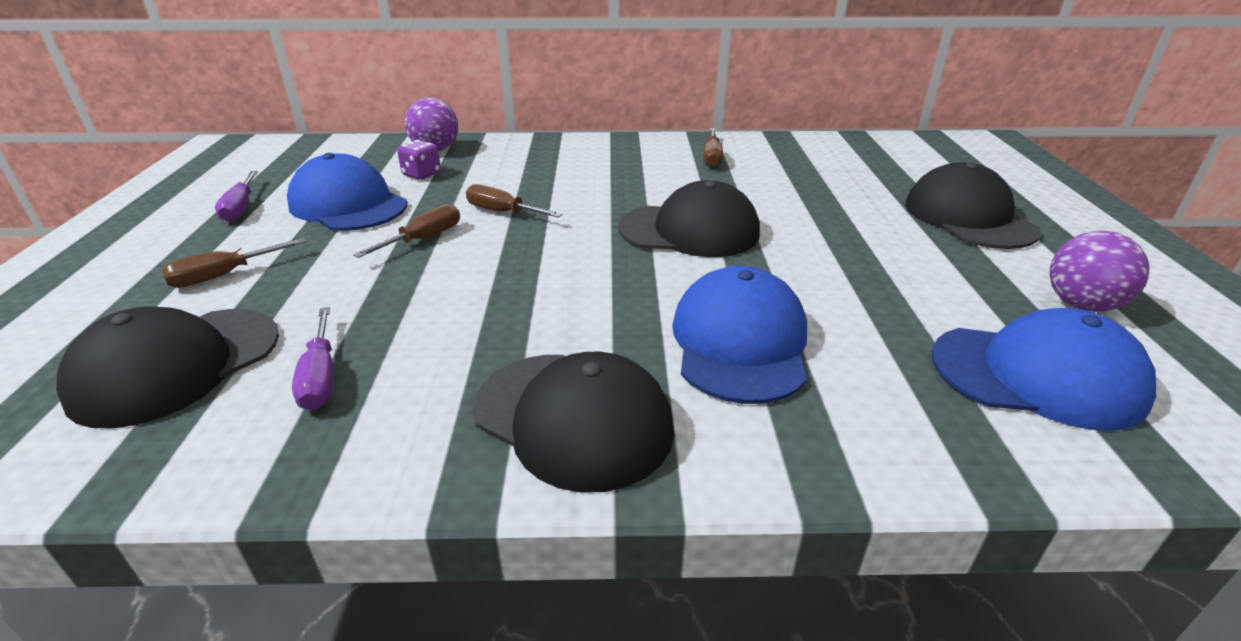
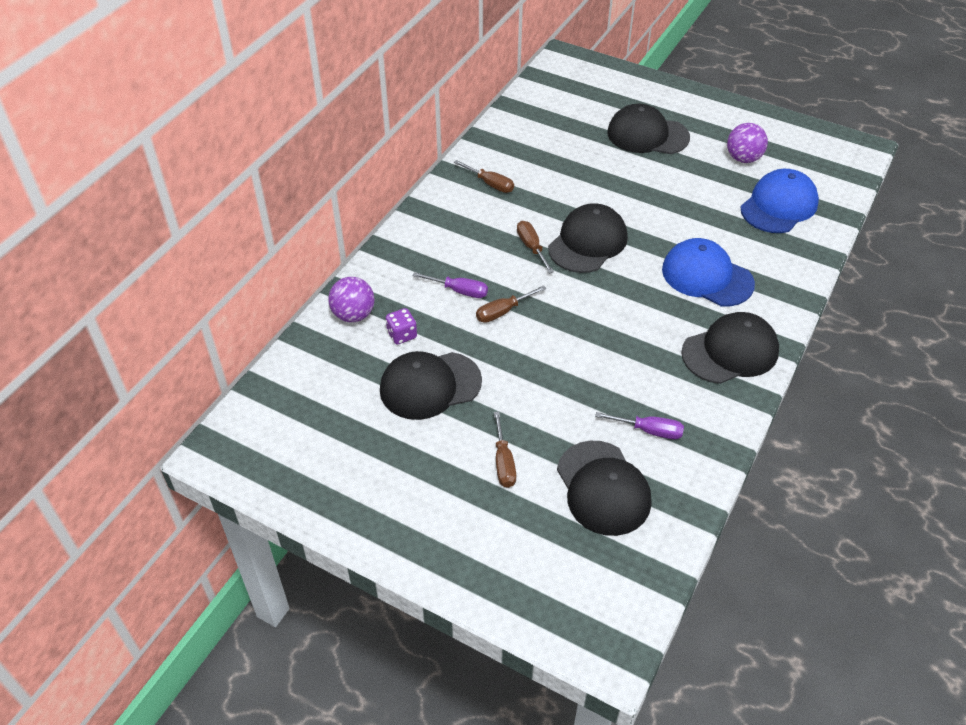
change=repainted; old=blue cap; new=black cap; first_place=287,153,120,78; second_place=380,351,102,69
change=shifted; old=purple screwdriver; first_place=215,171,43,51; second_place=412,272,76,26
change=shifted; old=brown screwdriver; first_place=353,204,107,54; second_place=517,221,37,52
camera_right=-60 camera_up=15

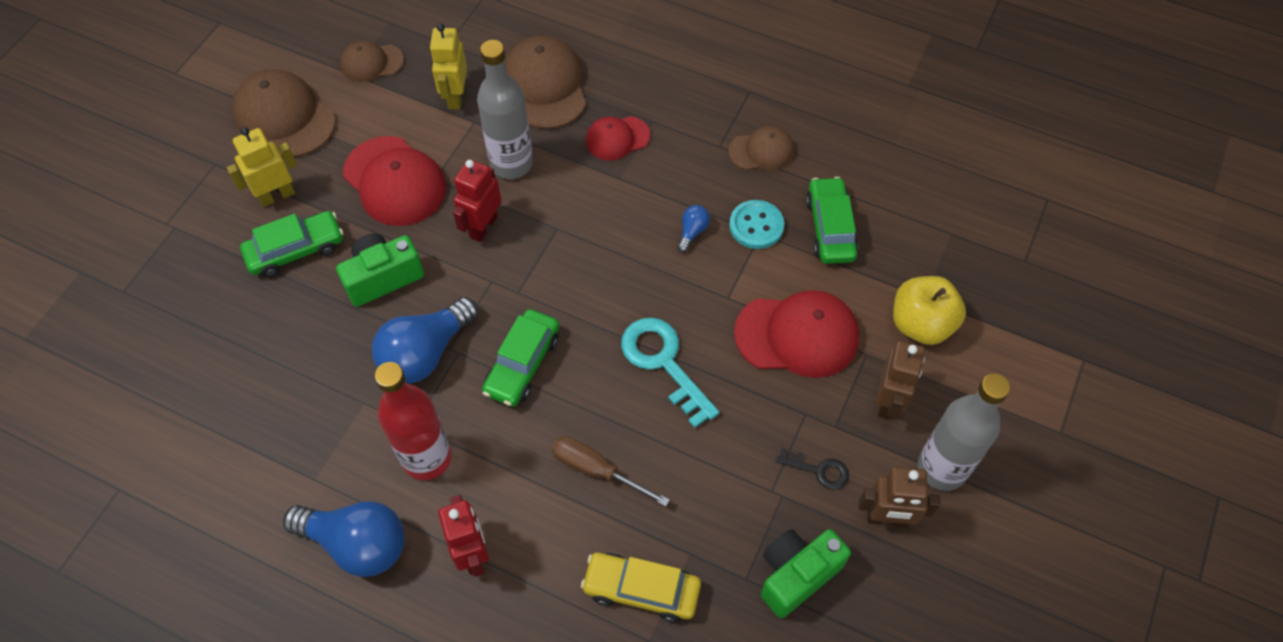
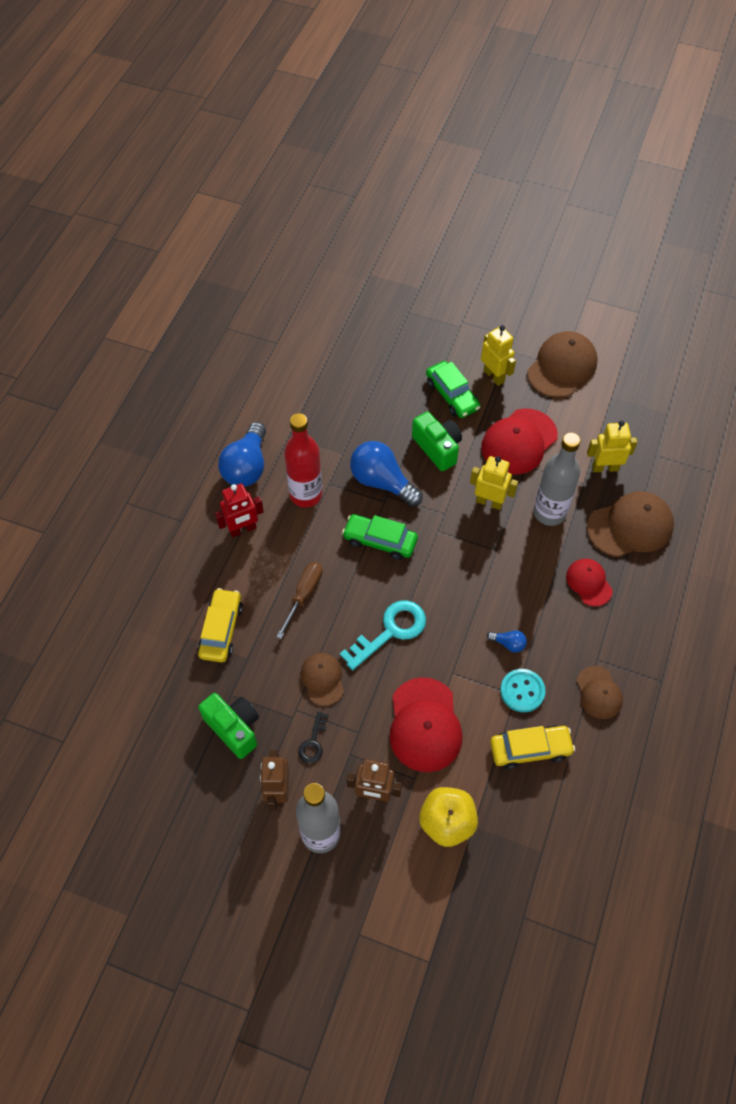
change=shifted; old=brown cap; first_place=340,41,64,41; second_place=301,653,43,53
change=repainted; old=red robot; new=yellow robot; first_place=453,159,49,83; second_place=470,456,48,54
change=repainted; old=green car; new=yellow car; first_place=806,177,53,87; second_place=490,725,85,44
camera_right=85 camera_up=0

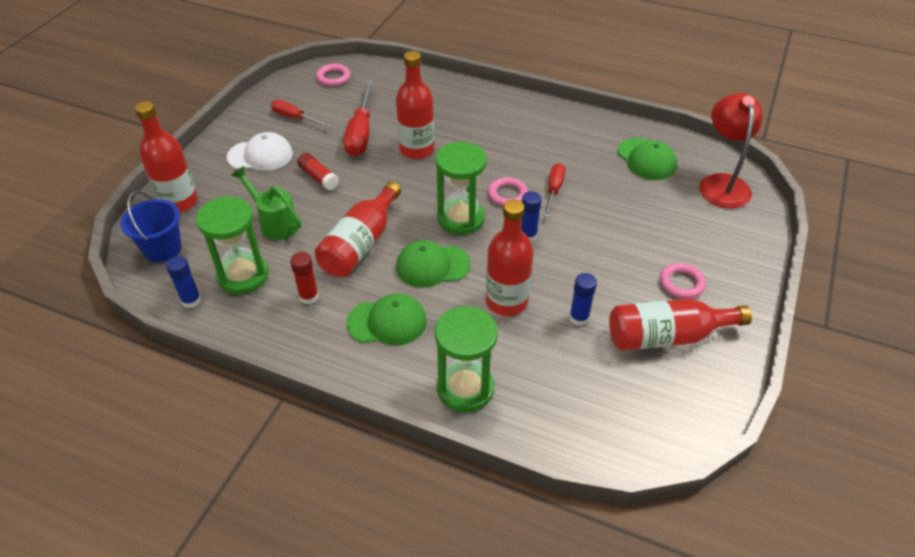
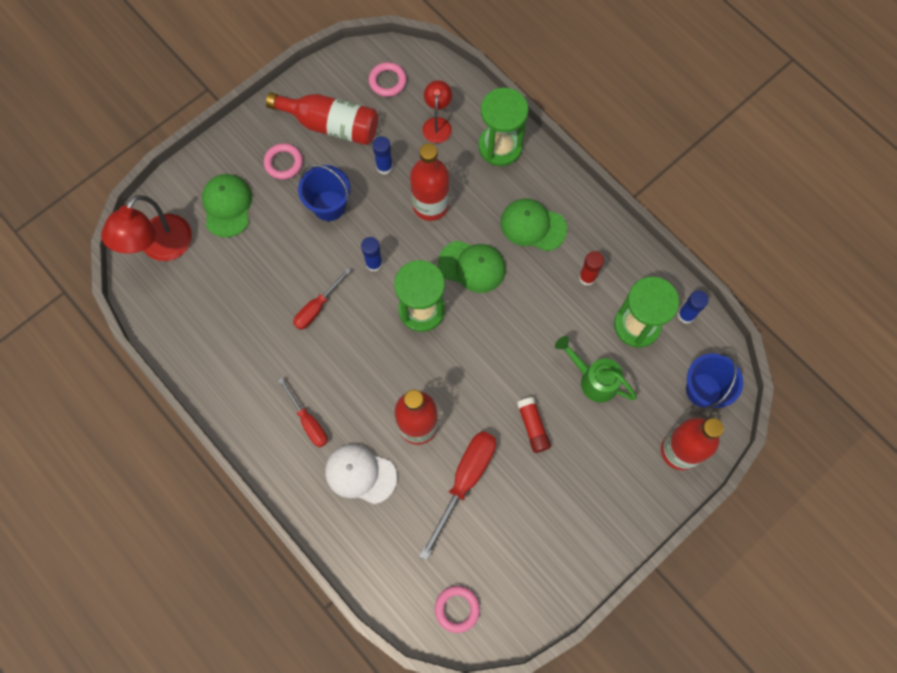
change=shifted; old=green cap; first_place=617,138,60,42; second_place=202,174,50,64
change=shifted; old=red screwdriver; first_place=271,100,59,27; second_place=278,378,50,69
change=new; new=blue bucket; second_place=298,164,53,57
change=shifted; old=white cap; first_place=227,132,66,39; second_place=325,444,72,60
change=shifted; old=pink ring; first_place=488,177,40,29; second_place=369,62,38,35
change=new; new=red lamp; second_place=422,80,30,63
change=rotated; old=green watering can; first_place=231,166,70,74; second_place=555,336,82,67; degrees=150
change=gone; old=red bottle; first_place=315,182,86,95
camera_right=-155 camera_up=25

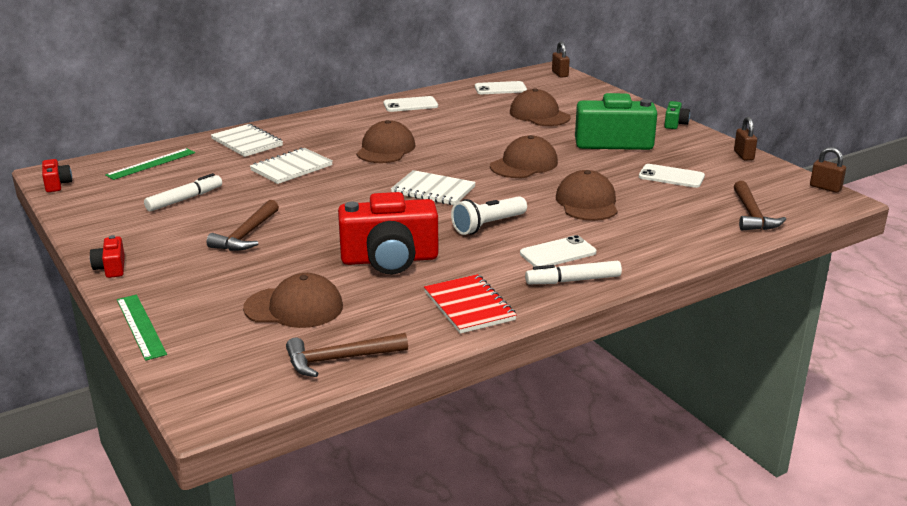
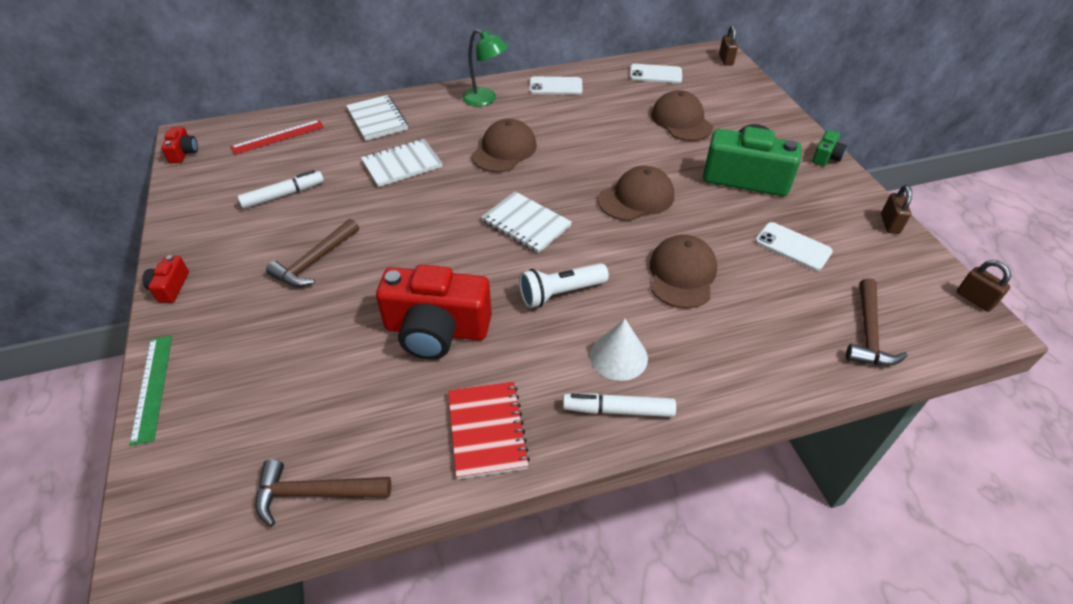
change=repainted; old=green ruler; new=red ruler; first_place=105,148,90,32; second_place=230,120,94,35
change=new; new=green lamp; second_place=462,29,46,77
change=swapped; old=white phone; new=white cone; first_place=520,235,76,32; second_place=590,319,58,62
change=gone; old=brown cap; first_place=243,273,100,55
camera_right=15 camera_up=20

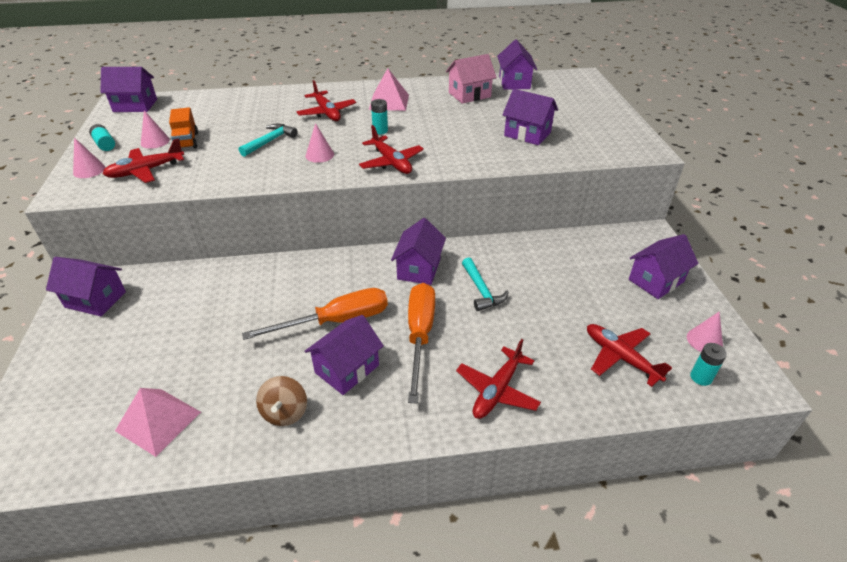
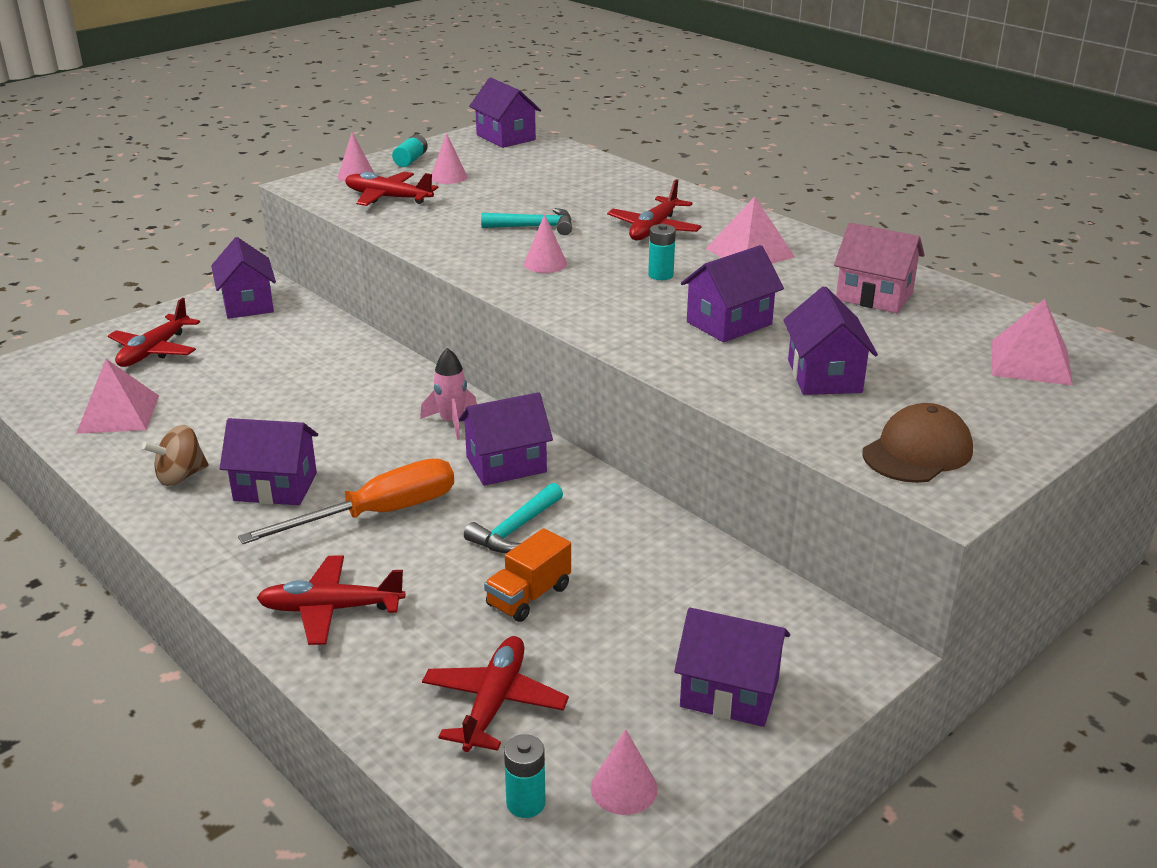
change=shifted; old=red plane; first_place=359,125,65,49; second_place=108,298,92,69
change=new; new=pink rocket; second_place=420,348,57,92
change=shifted; old=orange truck; first_place=169,107,29,42; second_place=484,528,87,94
change=shifted; old=purple house; first_place=497,39,40,51; second_place=681,245,103,98
change=new; new=brown cap; second_place=863,403,110,80
change=new; new=pink pyramid; second_place=991,299,82,87
change=gone; old=orange screwdriver; first_place=242,288,146,52
camera_right=55 camera_up=-10

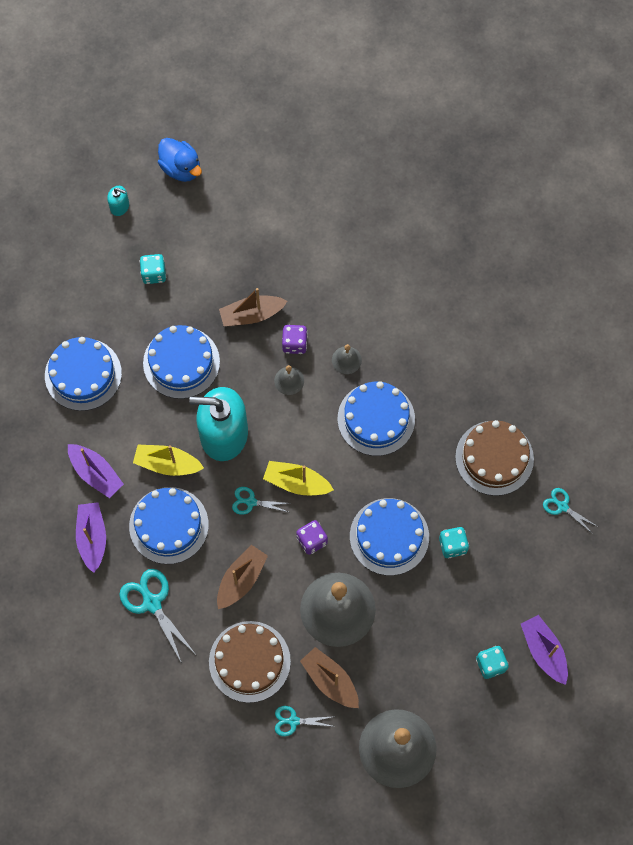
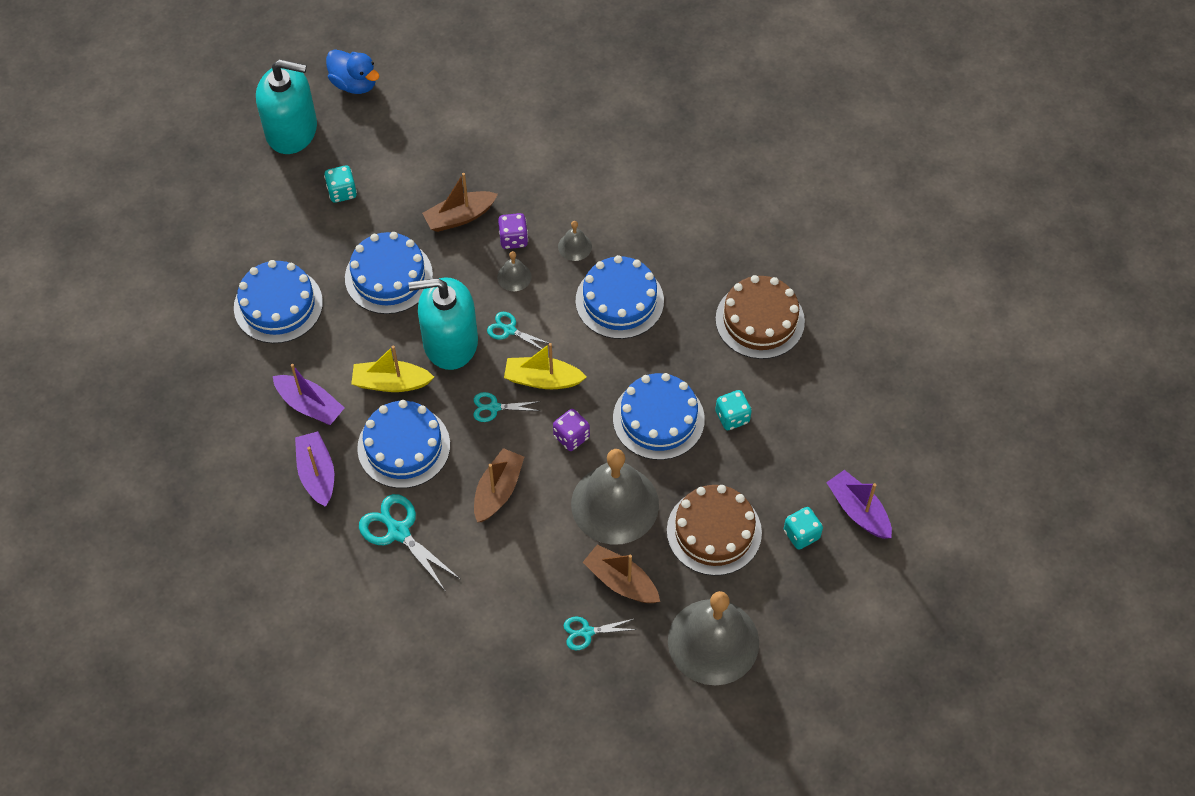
change=scaled; old=turquoise soap dispenser; first_place=107,186,22,30; second_place=256,59,61,95; factor=2.41
change=shifted; old=turquoise scissors; first_place=543,488,55,46; second_place=487,312,62,37
change=shifted; old=brown cake; first_place=209,621,82,82; second_place=667,485,95,91
camera_right=-10 camera_up=-10

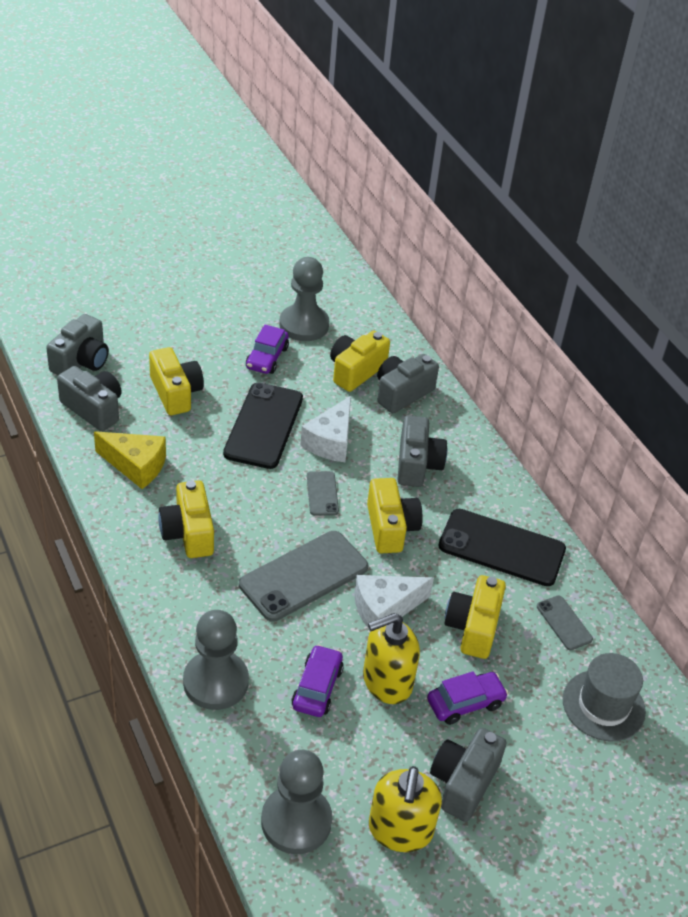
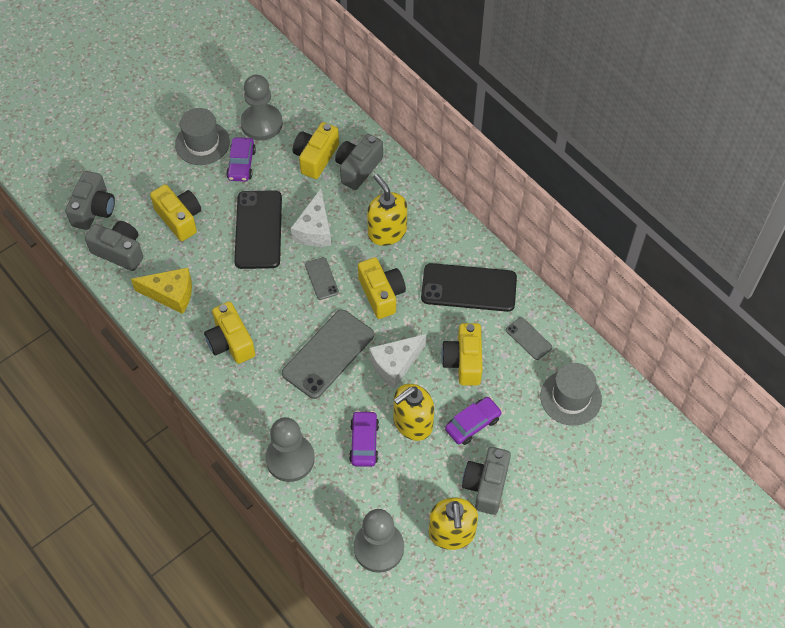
change=new; new=grey hat; second_place=175,108,55,57
change=swapped; old=grey camera; new=yellow soap dispenser; first_place=397,415,50,72; second_place=367,174,40,72
camera_right=-10 camera_up=15

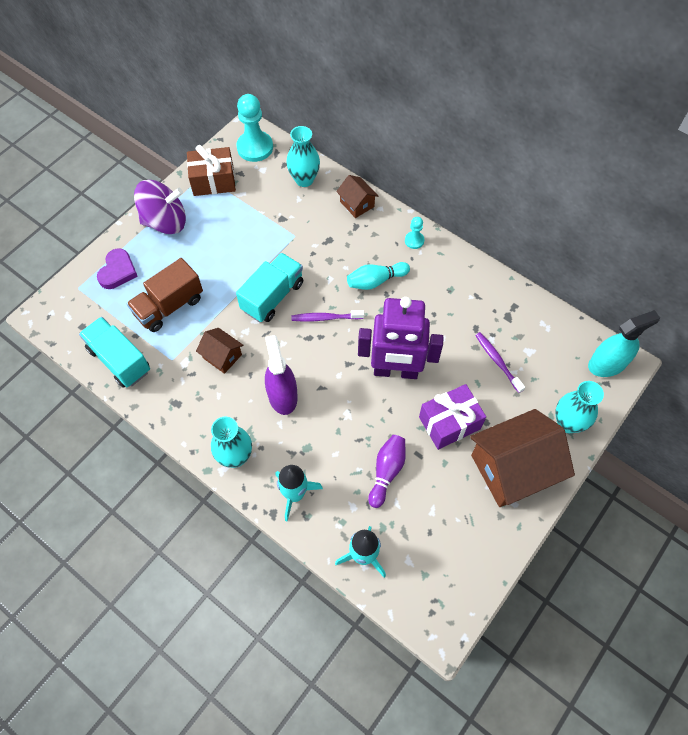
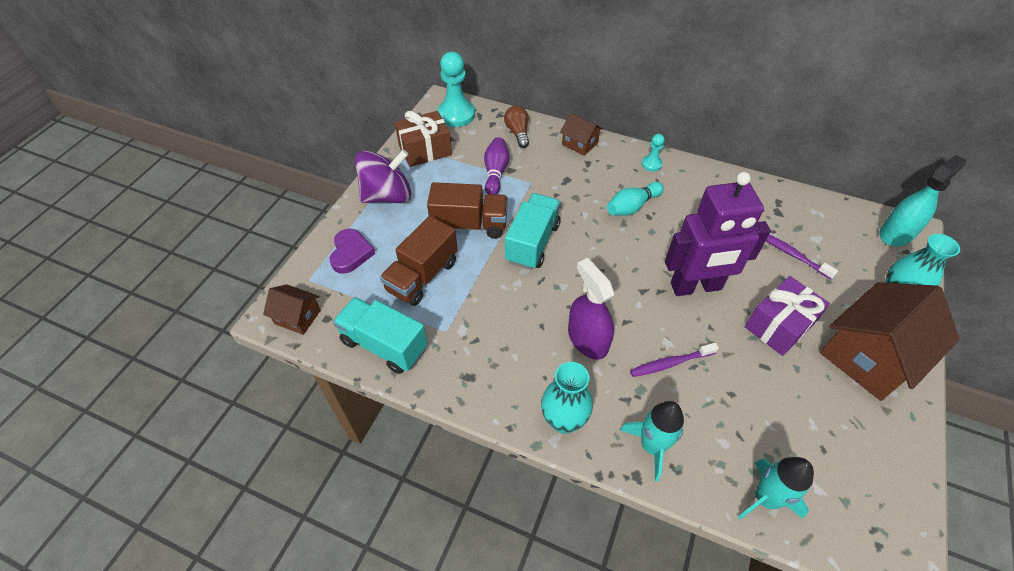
change=shifted; old=brown house; first_place=196,328,47,46; second_place=263,284,58,51
change=new; new=brown truck; second_place=427,182,81,57
change=shifted; old=purple bowling pin; first_place=368,435,38,73; second_place=484,137,25,57
change=swapped; old=turquoise vase; new=brown light bulb; first_place=286,126,34,61; second_place=504,106,25,42
change=shifted; old=purple toothbrush; first_place=291,310,73,12; second_place=630,343,89,34
camera_right=-15 camera_up=-10

